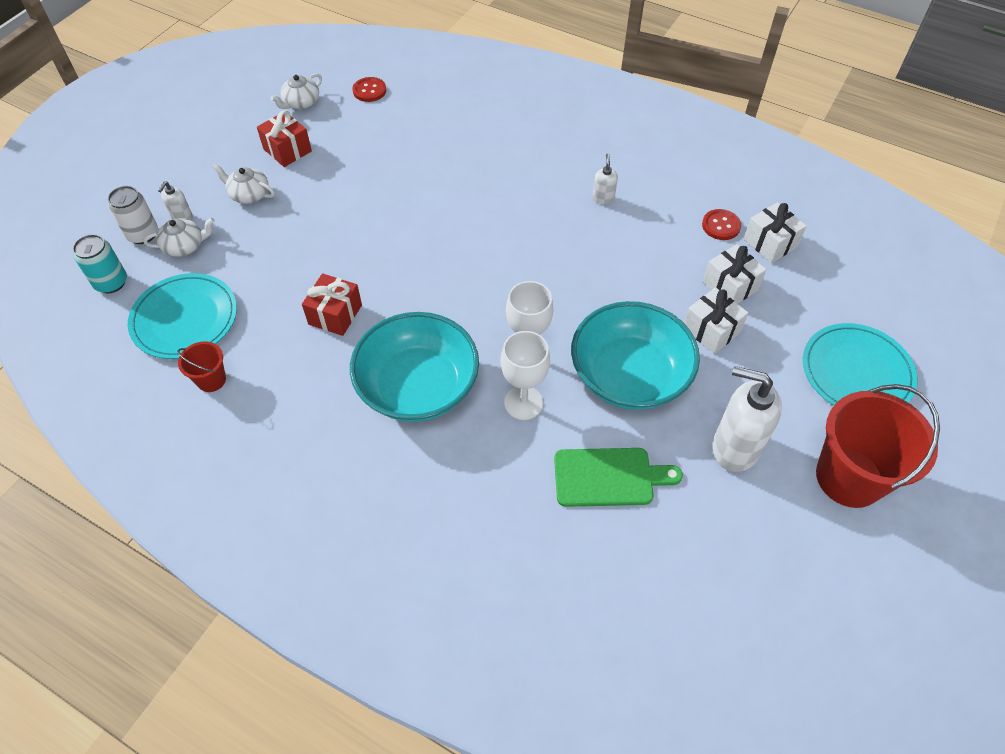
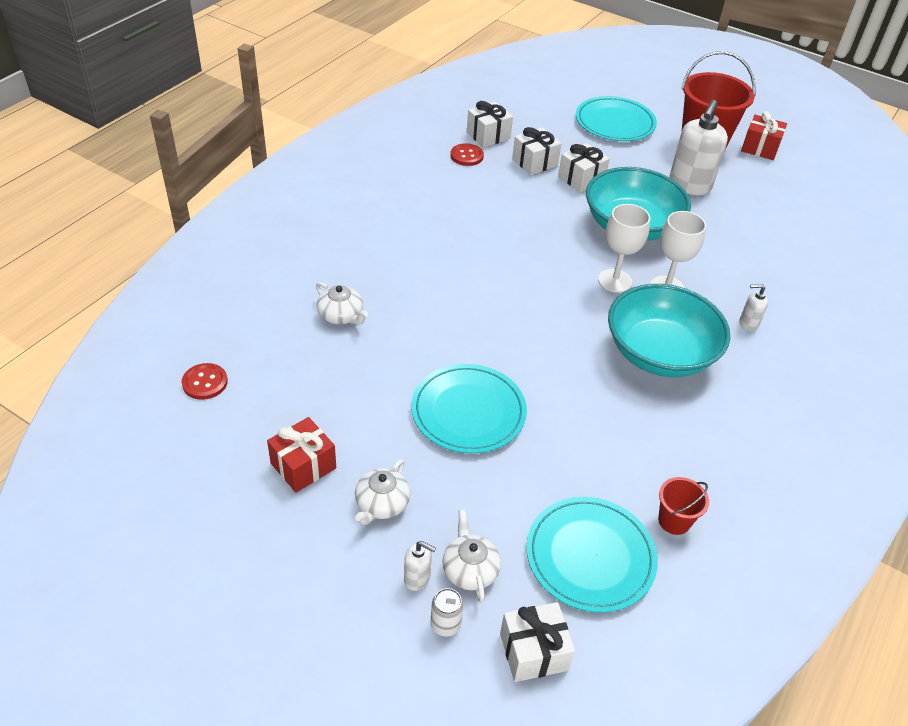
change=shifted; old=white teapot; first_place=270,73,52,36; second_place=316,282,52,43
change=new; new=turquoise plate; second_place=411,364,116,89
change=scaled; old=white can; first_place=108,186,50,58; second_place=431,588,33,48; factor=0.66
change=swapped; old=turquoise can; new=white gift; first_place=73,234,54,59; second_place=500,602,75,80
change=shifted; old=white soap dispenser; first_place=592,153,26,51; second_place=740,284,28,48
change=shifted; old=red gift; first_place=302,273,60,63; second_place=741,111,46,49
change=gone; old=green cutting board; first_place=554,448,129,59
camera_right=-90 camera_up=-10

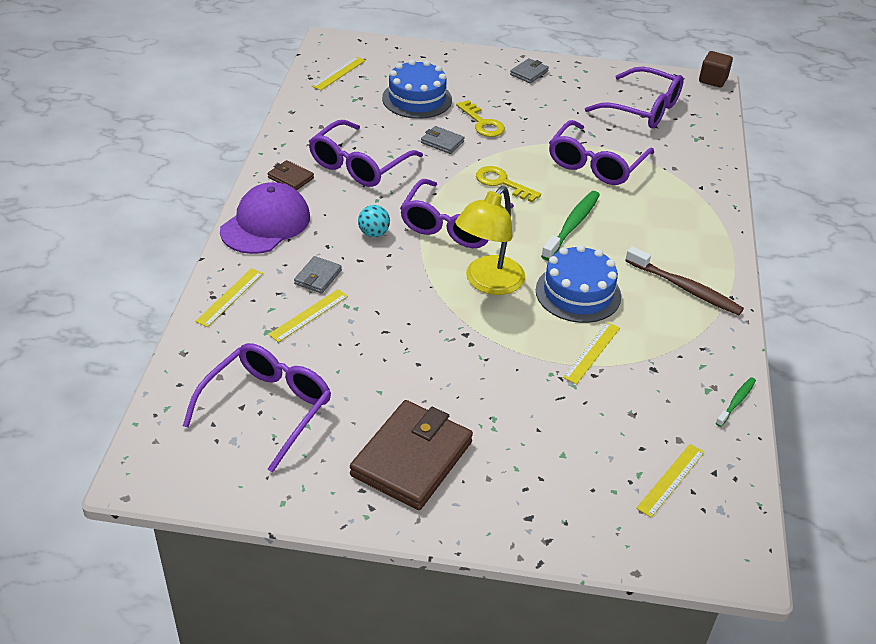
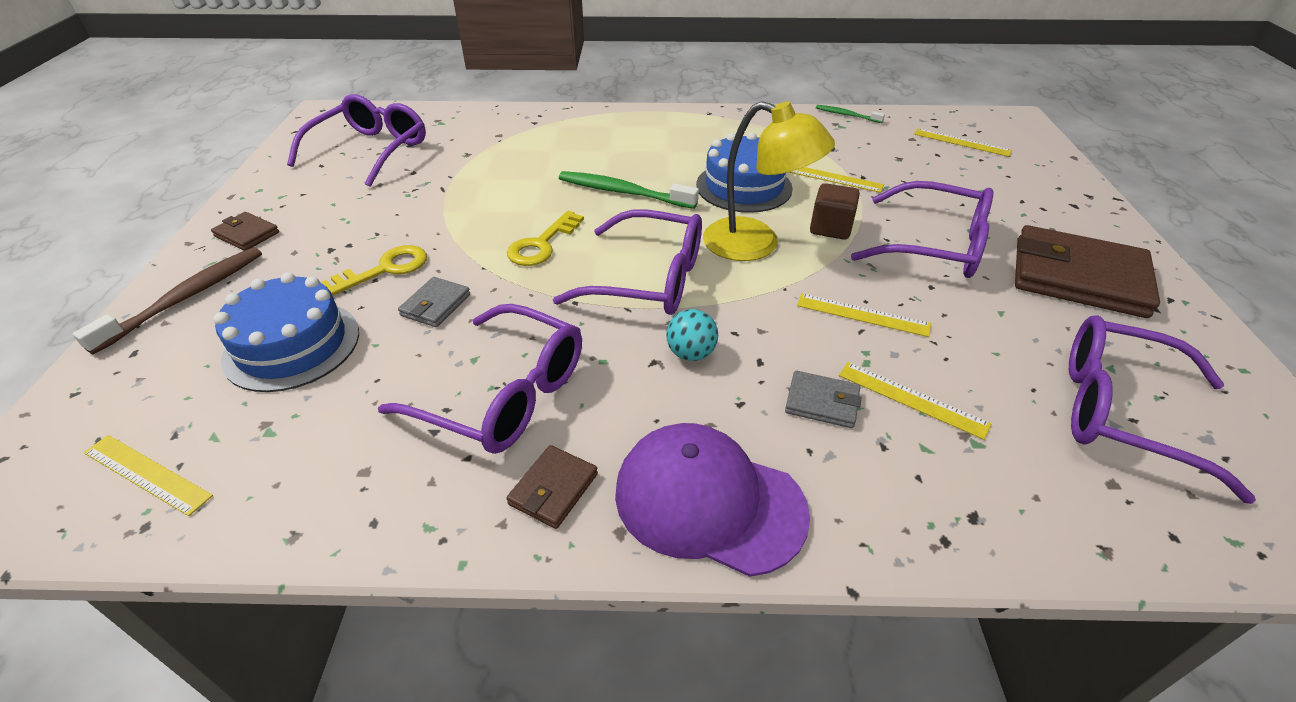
change=shifted; old=brown toothbrush; first_place=625,246,119,69; second_place=73,247,189,107
change=repainted; old=grey wallet; new=brown wallet; first_place=510,58,39,25; second_place=211,212,68,39
change=shifted; old=yellow ruler; first_place=195,268,68,59; second_place=797,293,134,44
change=shifted; old=brown cube; first_place=699,51,34,37; second_place=810,183,50,57
change=shifted; old=purple glasses; first_place=549,120,105,65; second_place=851,181,142,97
camera_right=-95 camera_up=0

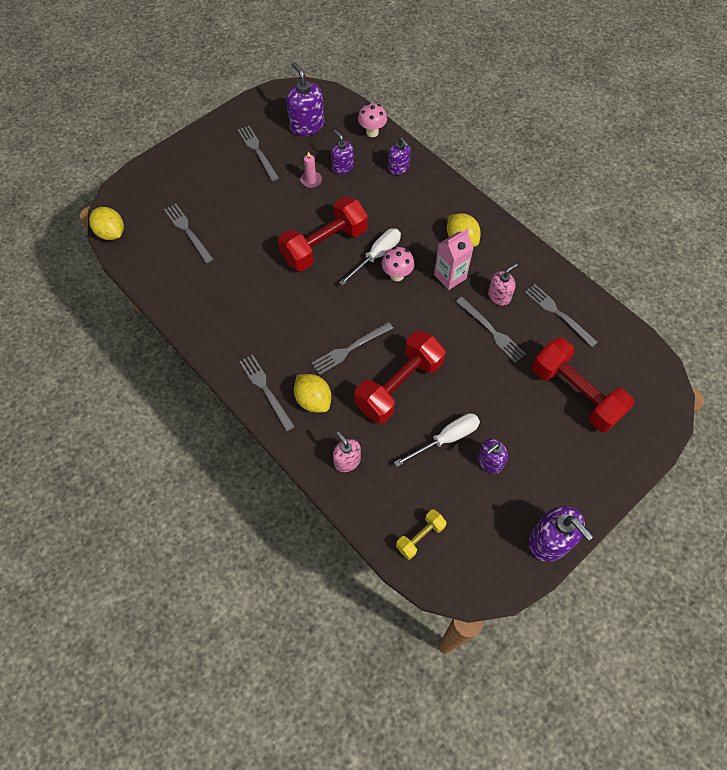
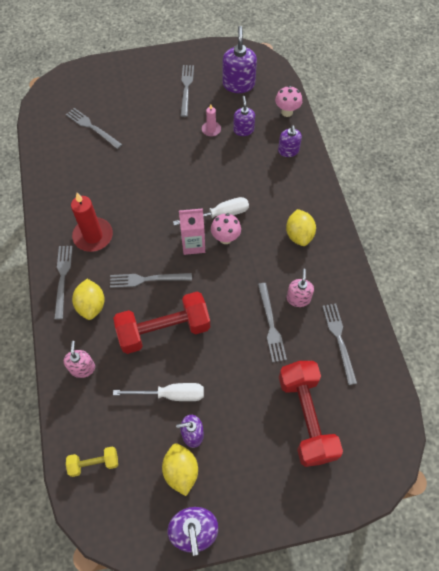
change=rotated; old=grey fork; first_place=164,204,49,59; second_place=66,108,56,41; degrees=-45
change=new; new=red candle; second_place=71,193,42,59
change=shifted; old=yellow lemon; first_place=89,207,35,33; second_place=162,444,36,52
change=shifted; old=pink carton; first_place=434,229,40,61; second_place=179,209,26,46
change=rotated; old=pink soap dispenser; first_place=488,263,30,43; second_place=286,269,28,38; degrees=-75
change=gone; old=red dumbbell; first_place=278,196,90,75
camera_right=30 camera_up=0

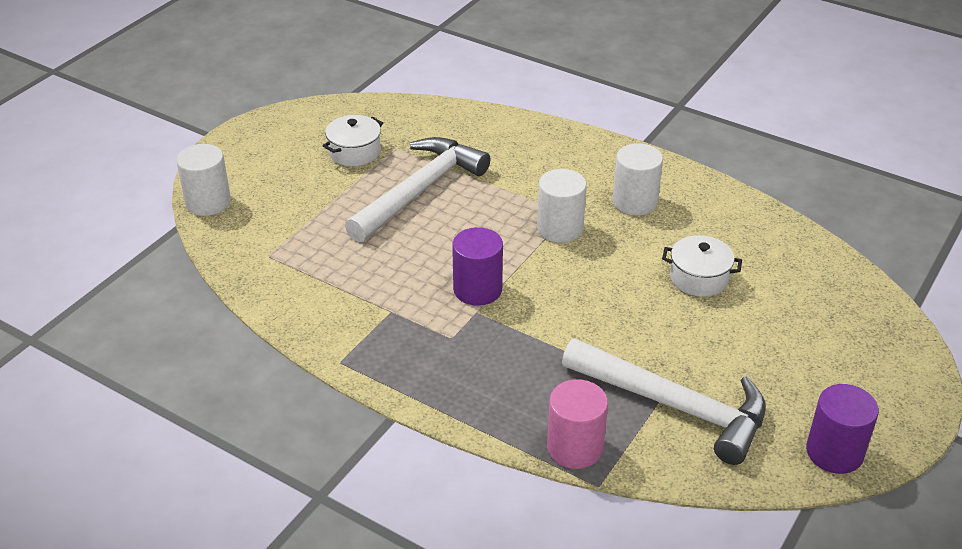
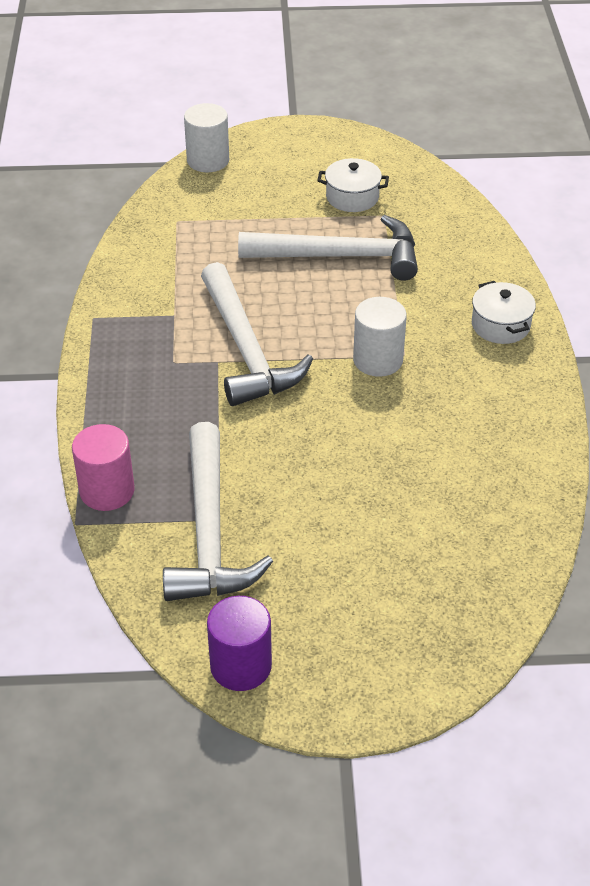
change=swapped; old=purple cylinder; new=white hammer; first_place=452,227,51,79; second_place=201,262,112,144
change=shifted; old=white pot; first_place=662,235,80,62; second_place=472,281,64,63
change=gone; old=white cylinder; first_place=613,143,50,72
camera_right=55 camera_up=5

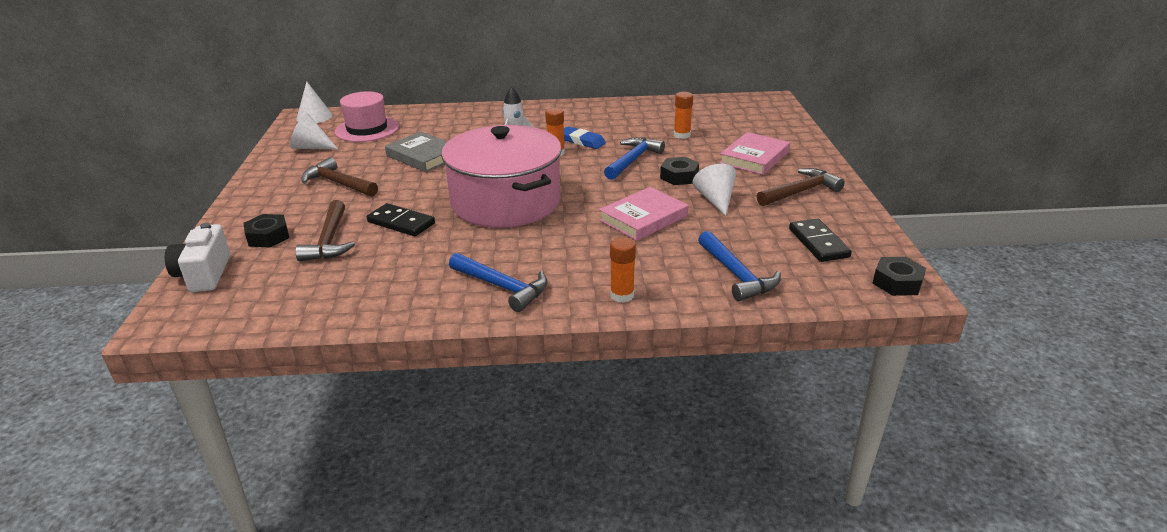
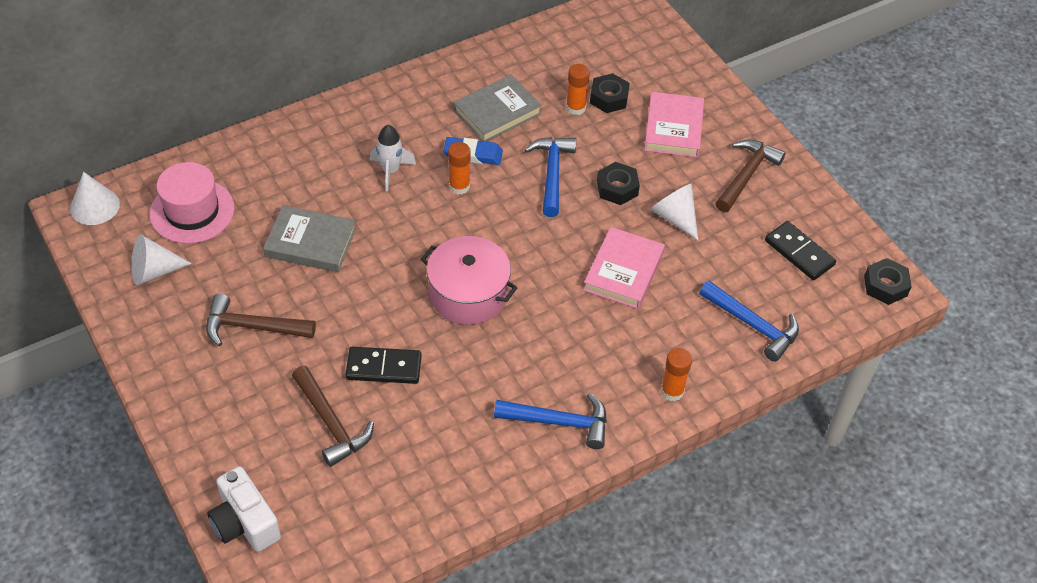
change=scaled; old=pink pot; first_place=441,125,121,103; second_place=421,236,96,89; factor=0.63
change=new; new=grey book; second_place=454,74,88,68
change=shifted; old=black nut; first_place=243,214,46,34; second_place=590,73,40,40
camera_right=-30 camera_up=20

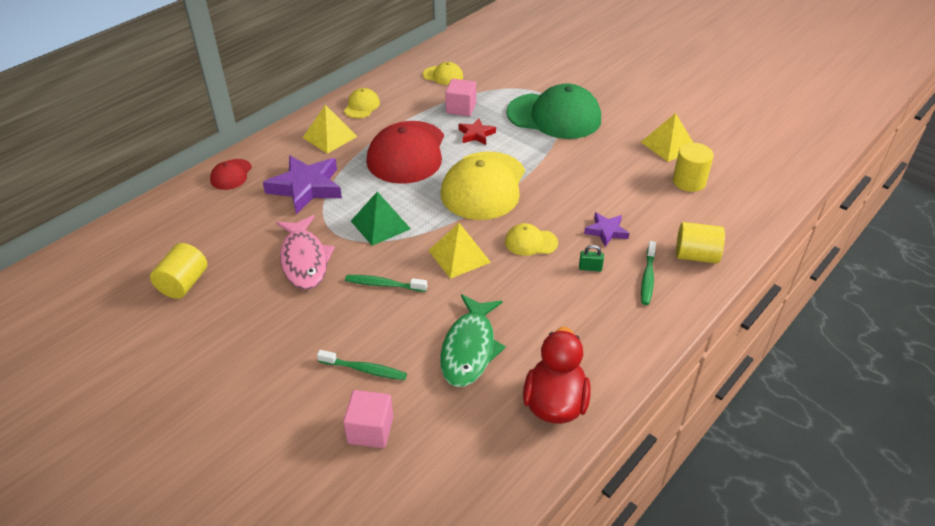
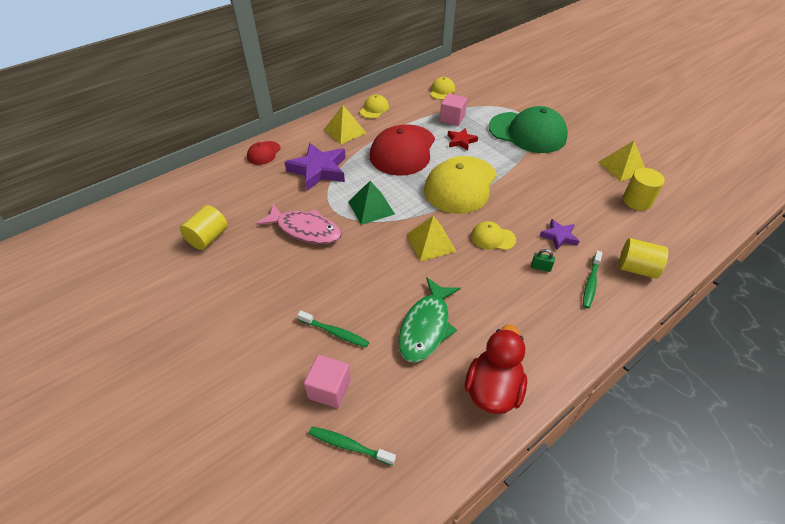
change=rotated; old=pink fish; first_place=276,215,59,75; second_place=256,203,86,41; degrees=-60
change=shifted; old=green toothbrush; first_place=345,275,82,17; second_place=309,426,87,40
change=rotated; old=yellow cap; first_place=423,62,40,23; second_place=430,77,25,23; degrees=-105
camera_right=10 camera_up=5

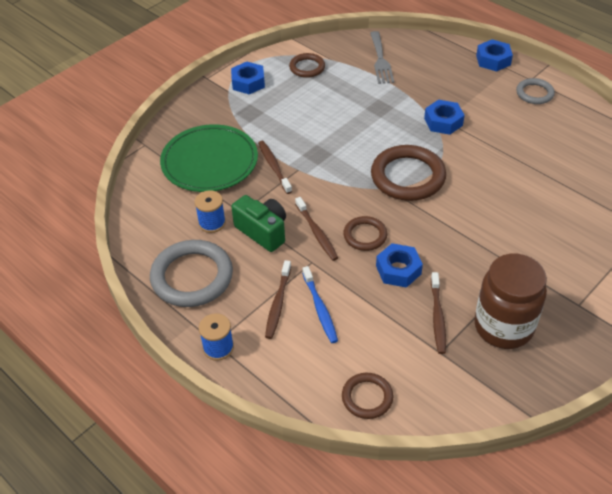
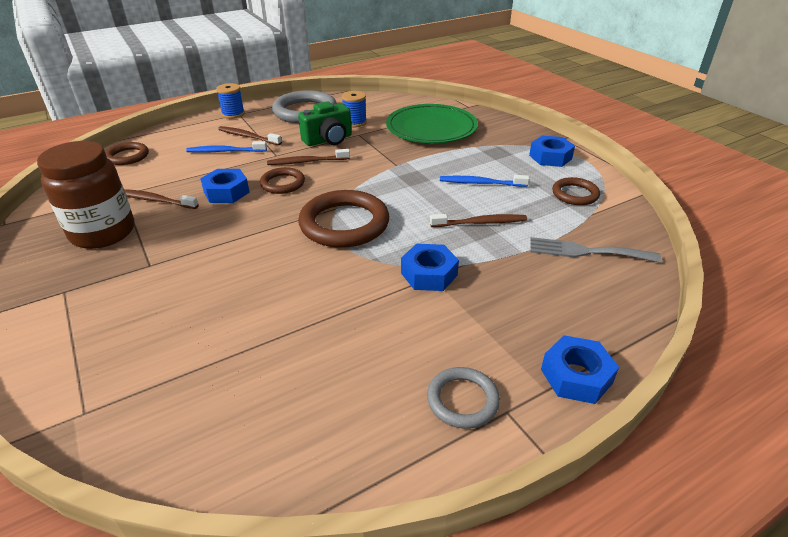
change=shifted; old=brown toothbrush; first_place=258,141,34,53; second_place=430,214,97,13
change=new; new=blue toothbrush; second_place=440,175,89,12
camera_right=105 camera_up=-10

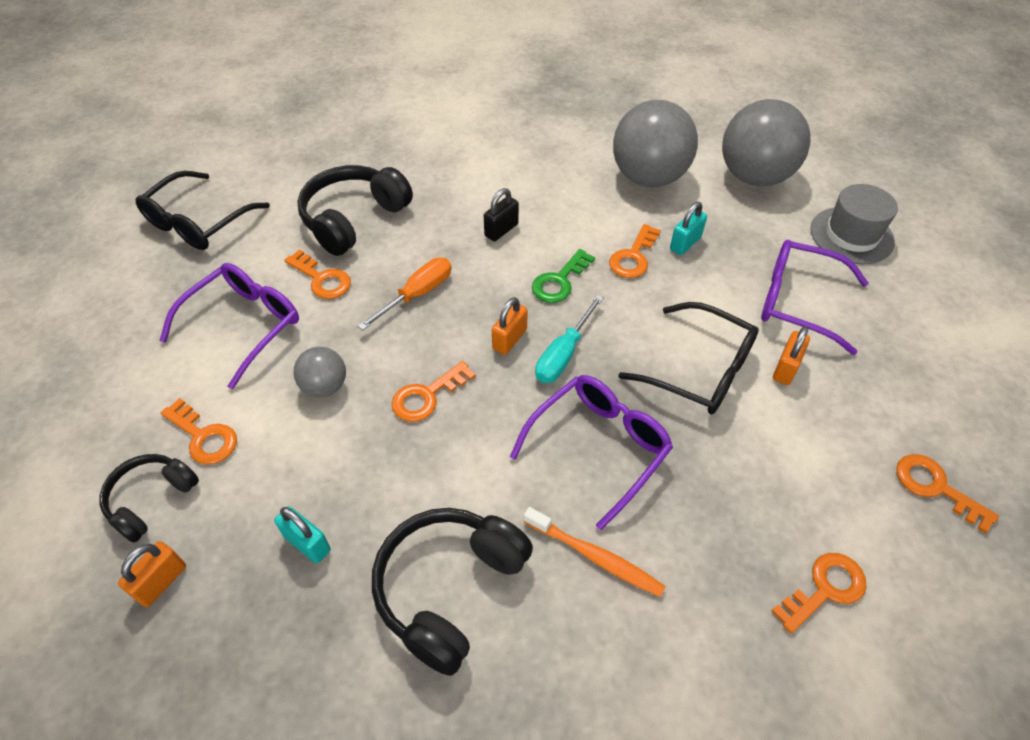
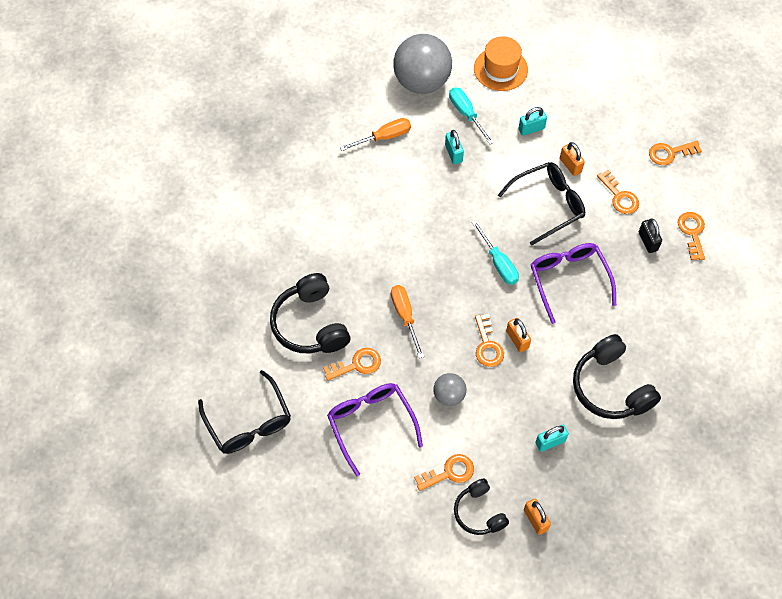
change=swapped; old=grey ball; new=orange screwdriver; first_place=613,100,85,87; second_place=340,118,71,33
change=new; new=turquoise screwdriver; second_place=449,87,45,57
change=repainted; old=grey hat; new=orange hat; first_place=810,184,88,80; second_place=474,36,54,55
change=shifted; old=orange padlock; first_place=492,297,36,58; second_place=506,318,25,34
change=swapped; old=purple glasses; new=turquoise padlock; first_place=761,240,108,115; second_place=519,107,28,29
change=shifted; old=orange key; first_place=609,224,52,54; second_place=597,170,42,44
change=shifted; old=black padlock; first_place=484,188,35,53; second_place=639,218,23,35
change=gone; old=orange toothbrush; first_place=524,507,142,90
change=gone; old=green key; first_place=532,249,63,54
camera_right=-60 camera_up=10

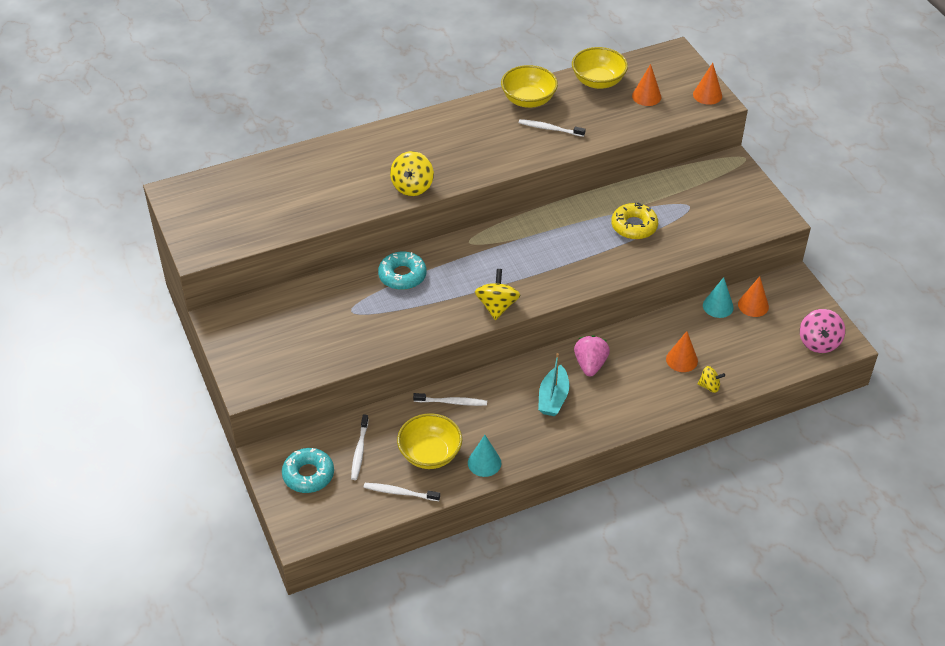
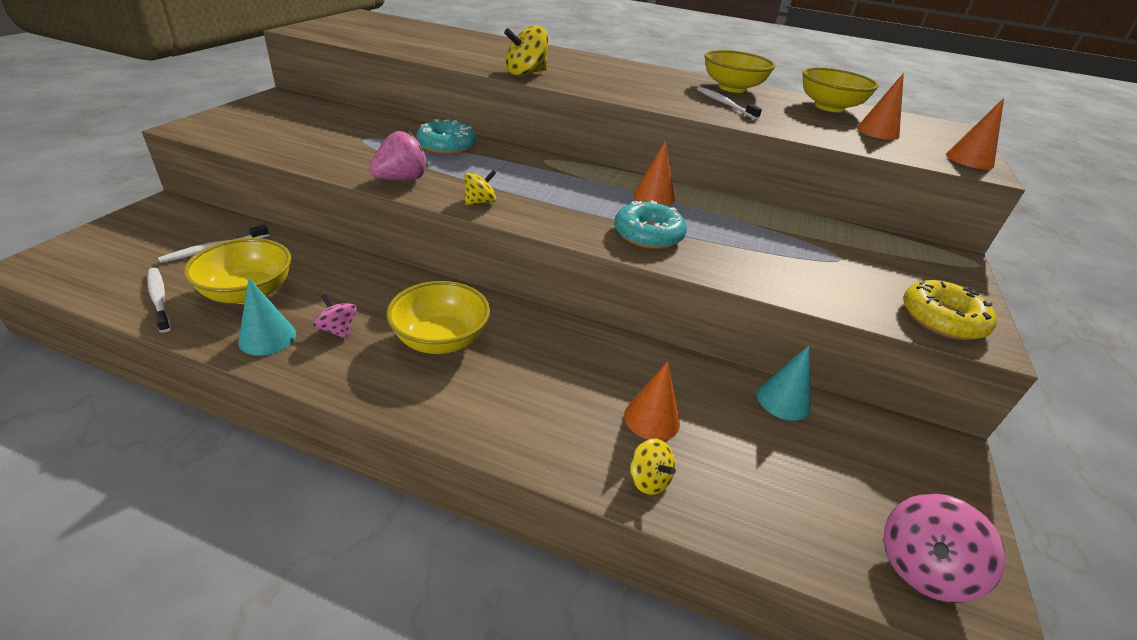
change=new; new=pink spinning top; second_place=313,294,44,45
change=shifted; old=pink strawberry; first_place=574,335,36,41; second_place=369,131,59,50
change=swapped; old=turquoise boat; new=yellow bowl; first_place=538,353,31,63; second_place=387,281,103,73
change=scaled; old=yellow spinning top; first_place=475,269,45,51; second_place=464,170,32,35; factor=0.61
change=shifted; old=turquoise donut; first_place=282,448,52,45; second_place=614,200,73,49
change=shifted; old=orange cone; first_place=738,276,31,41; second_place=633,140,42,66
change=shifted; old=yellow donut; first_place=611,203,47,36; second_place=903,280,94,60
change=gone; old=white toothbrush; first_place=413,393,74,13
camera_right=40 camera_up=-10

